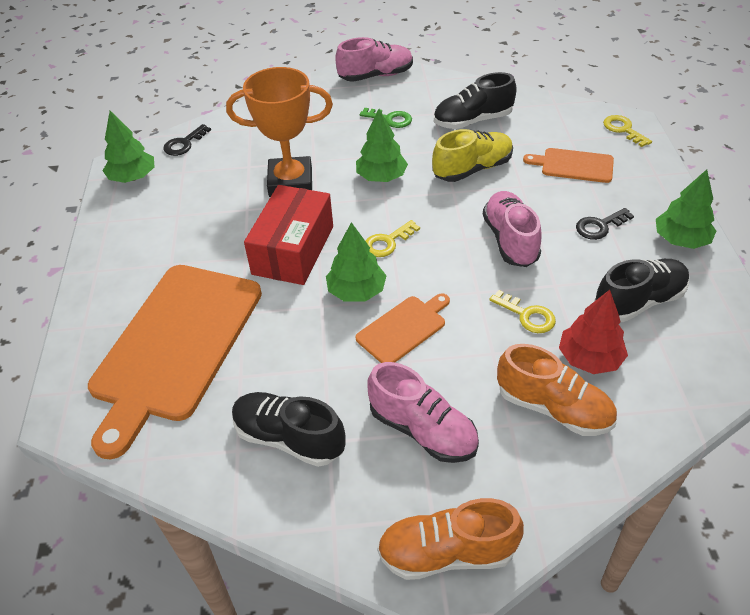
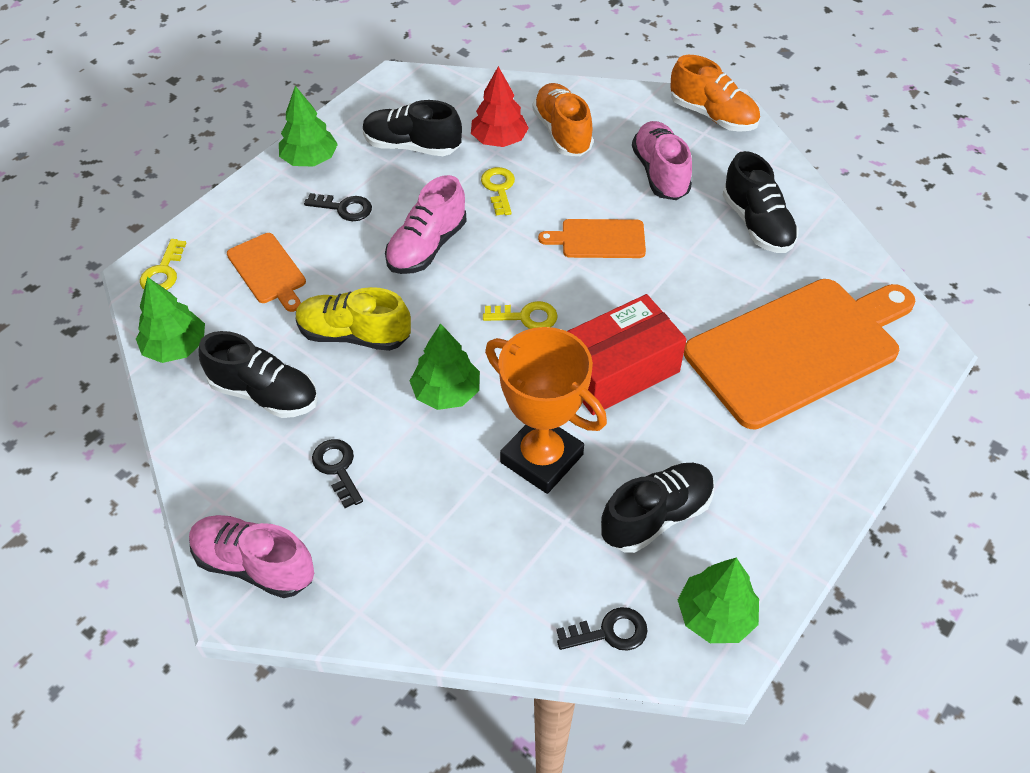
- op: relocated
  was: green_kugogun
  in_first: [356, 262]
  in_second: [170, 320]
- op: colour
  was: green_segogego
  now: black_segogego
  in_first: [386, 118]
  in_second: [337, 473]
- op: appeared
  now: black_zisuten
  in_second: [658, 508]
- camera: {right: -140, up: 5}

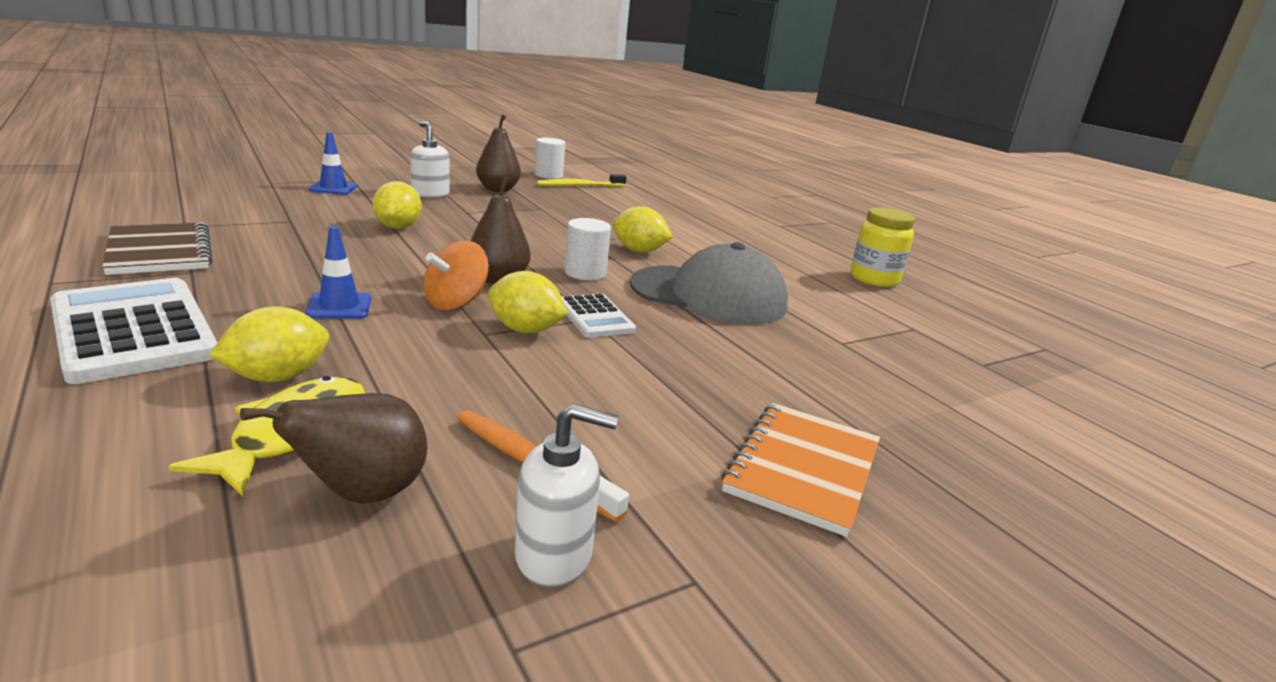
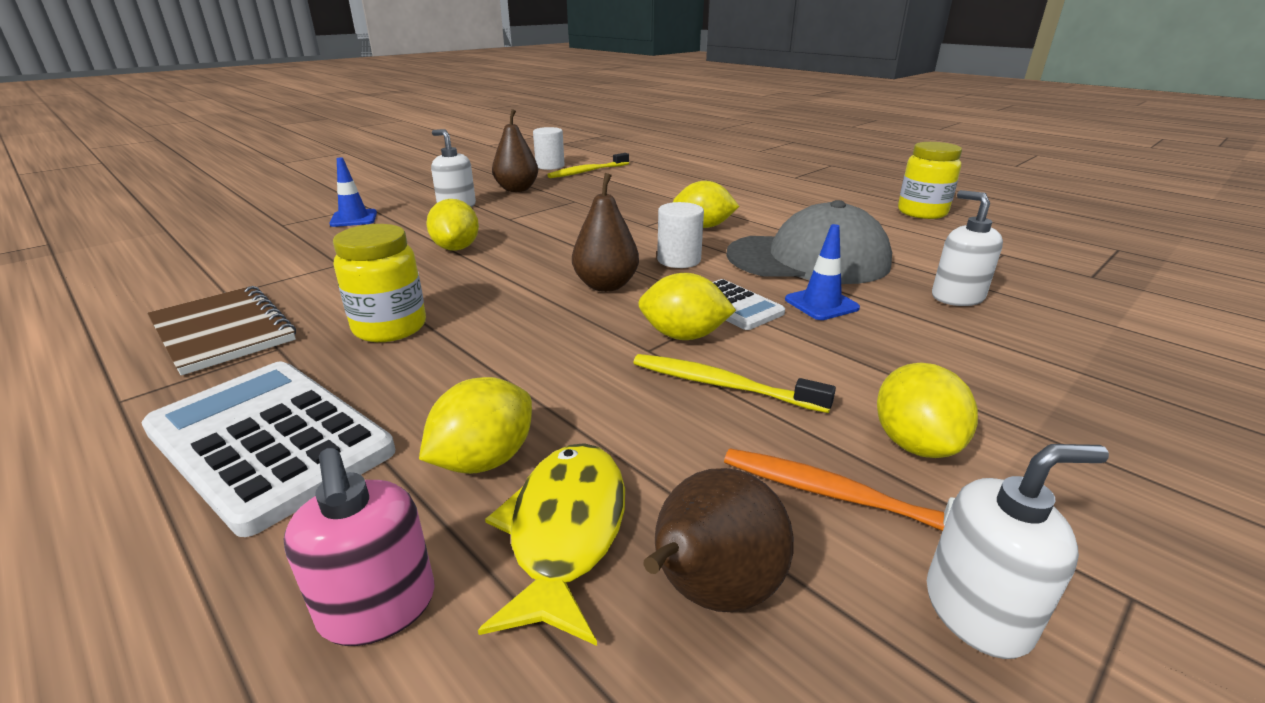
- op: appeared
  now: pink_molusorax
  in_second: [359, 547]
- op: appeared
  now: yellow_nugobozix
  in_second: [379, 283]
- op: appeared
  now: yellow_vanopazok
  in_second: [734, 383]
- op: relocated
  was: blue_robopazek
  in_first: [338, 272]
  in_second: [822, 272]
- op: appeared
  now: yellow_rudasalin
  in_second: [927, 410]
- op: appeared
  now: white_molusorax
  in_second: [967, 248]
- op: missing
  was: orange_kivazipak
  in_first: [456, 275]
- op: missing
  was: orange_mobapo
  in_first: [800, 470]
- camera: {right: -10, up: 5}

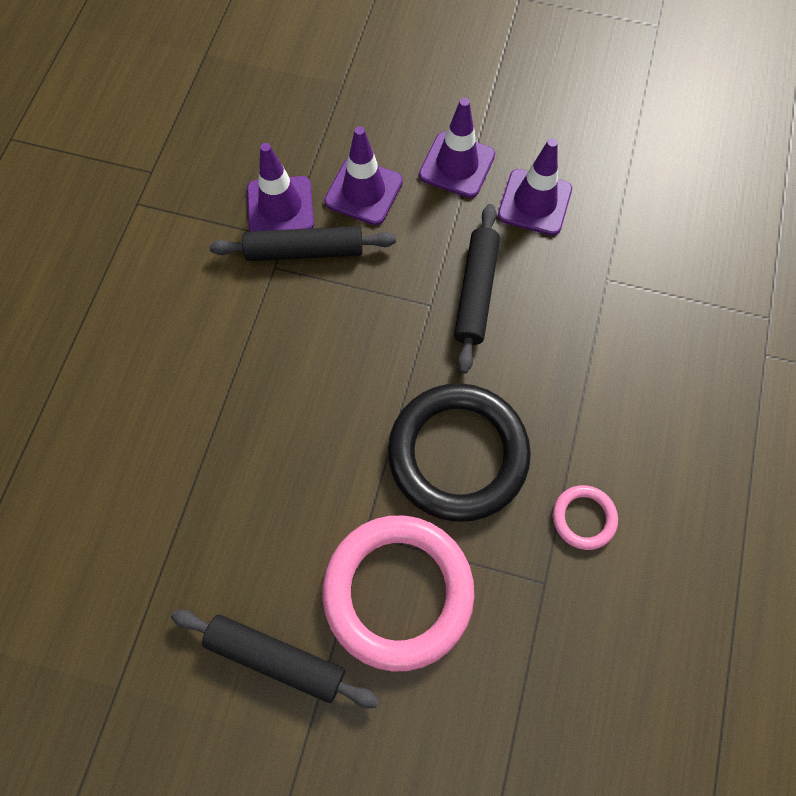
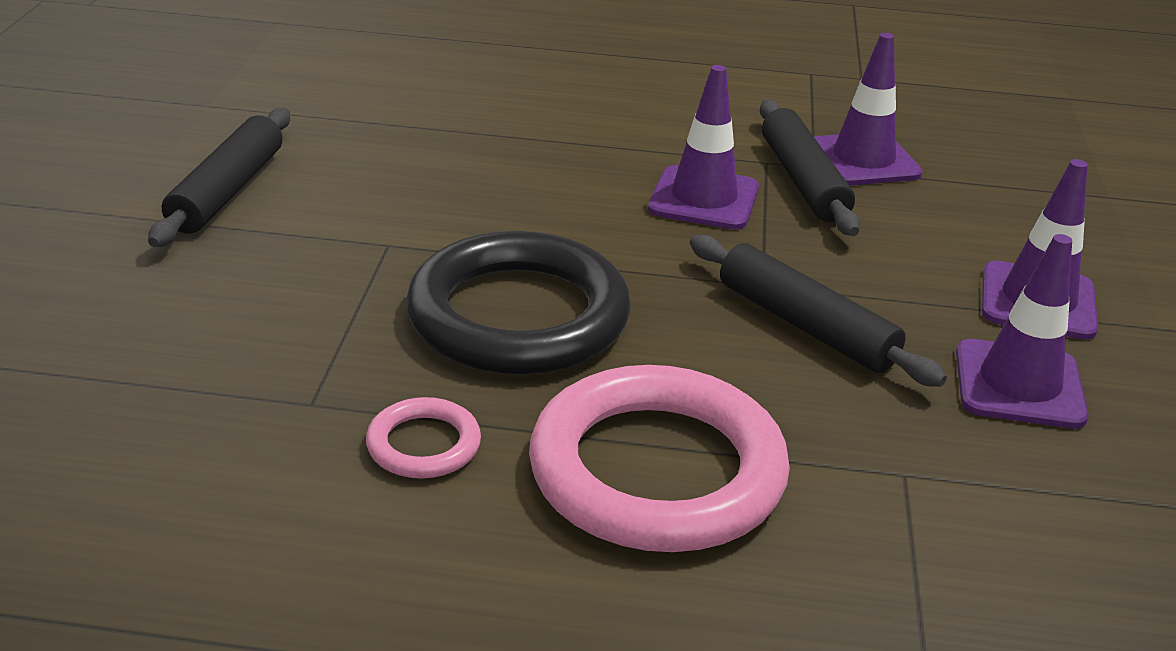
- op: relocated
  was: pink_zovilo
  in_first: [399, 593]
  in_second: [659, 458]
- op: relocated
  was: purple_robopazek
  in_first: [363, 175]
  in_second: [703, 147]
- op: spun
  was: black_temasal
  in_first: [477, 289]
  in_second: [818, 311]
  clockwise: 45
- camera: {right: 80, up: -35}

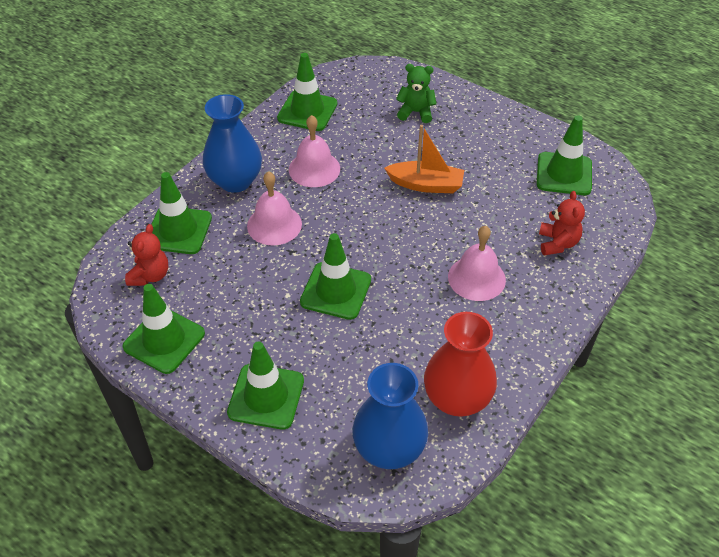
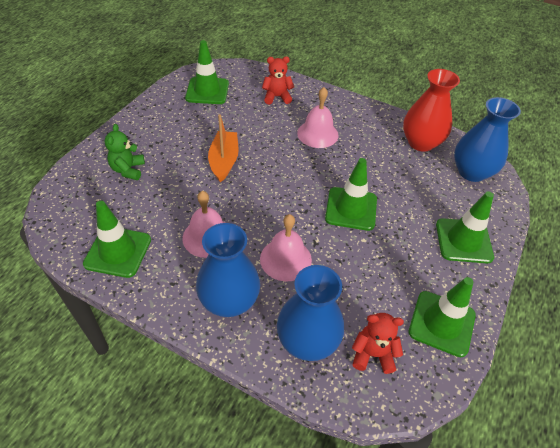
- op: exchanged
  was: green_robopazek
  now: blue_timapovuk
  in_first: [181, 213]
  in_second: [310, 313]
- camera: {right: -100, up: 0}

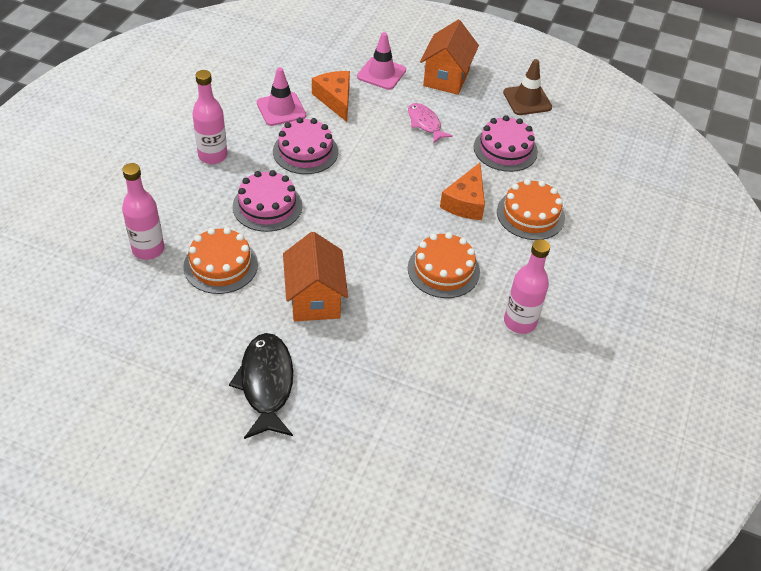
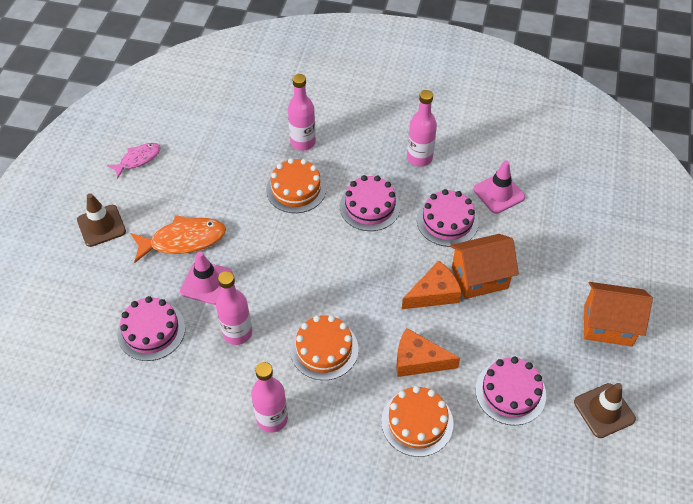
- op: appeared
  now: brown_robopazek
  in_second: [101, 220]
- op: relocated
  was: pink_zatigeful
  in_first: [430, 123]
  in_second: [134, 161]
- op: appeared
  now: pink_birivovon
  in_second: [151, 328]
- op: colour
  was: black_zatigeful
  now: orange_zatigeful
  in_first: [261, 386]
  in_second: [178, 239]
- op: relocated
  was: pink_robopazek
  in_first: [381, 61]
  in_second: [206, 278]
- op: appeared
  now: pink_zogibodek
  in_second: [234, 308]
- op: relocated
  was: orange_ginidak
  in_first: [331, 96]
  in_second: [432, 284]
- op: relocated
  was: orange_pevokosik
  in_first: [315, 276]
  in_second: [484, 266]
- camera: {right: 85, up: 5}

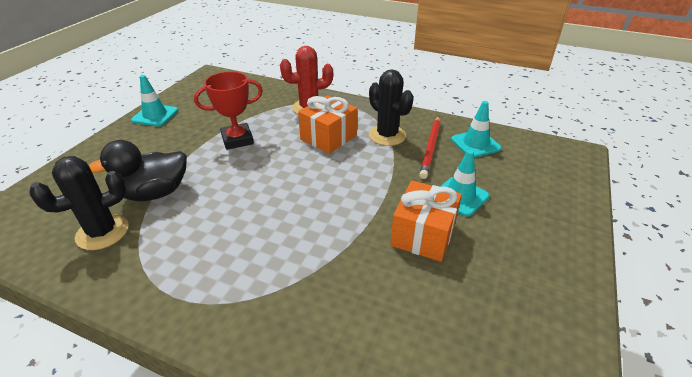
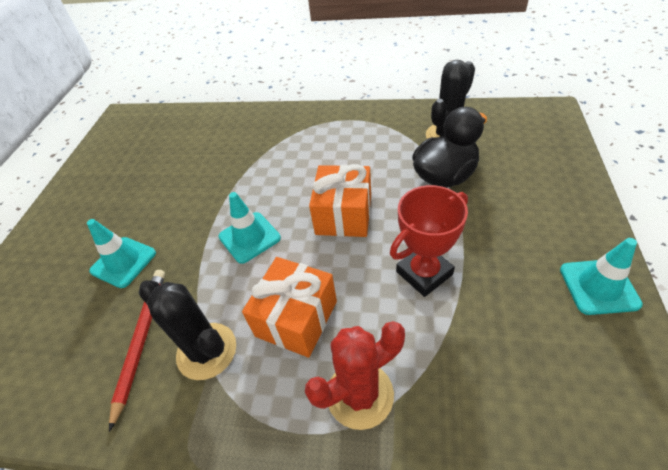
- op: relocated
  was: turquoise_robopazek
  in_first: [476, 129]
  in_second: [249, 228]
- op: relocated
  was: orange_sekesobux
  in_first: [426, 221]
  in_second: [340, 200]
- camera: {right: 170, up: 10}

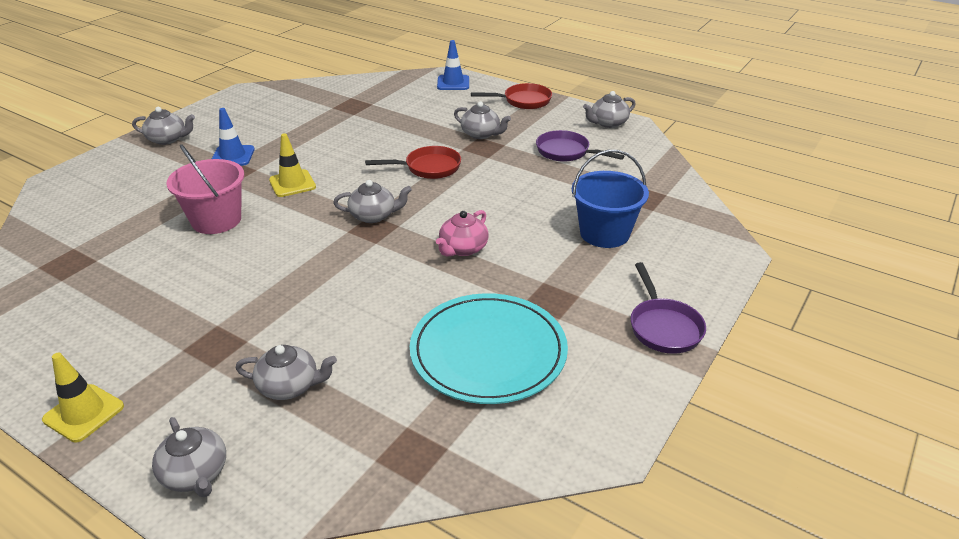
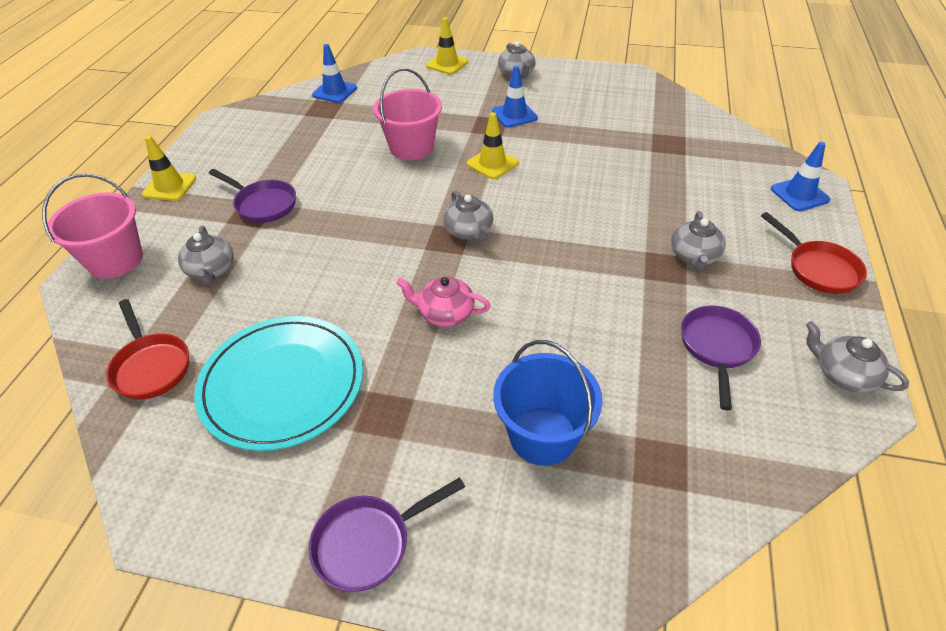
- op: exchanged
  was: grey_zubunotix
  now: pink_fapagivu
  in_first: [189, 457]
  in_second: [92, 226]
- op: relocated
  was: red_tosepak
  in_first: [413, 162]
  in_second: [147, 349]
- op: appeared
  now: purple_tosepak
  in_second: [252, 196]
- op: appeared
  now: blue_robopazek
  in_second: [334, 73]
- op: appeared
  now: yellow_robopazek
  in_second: [447, 45]
- camera: {right: 70, up: 10}

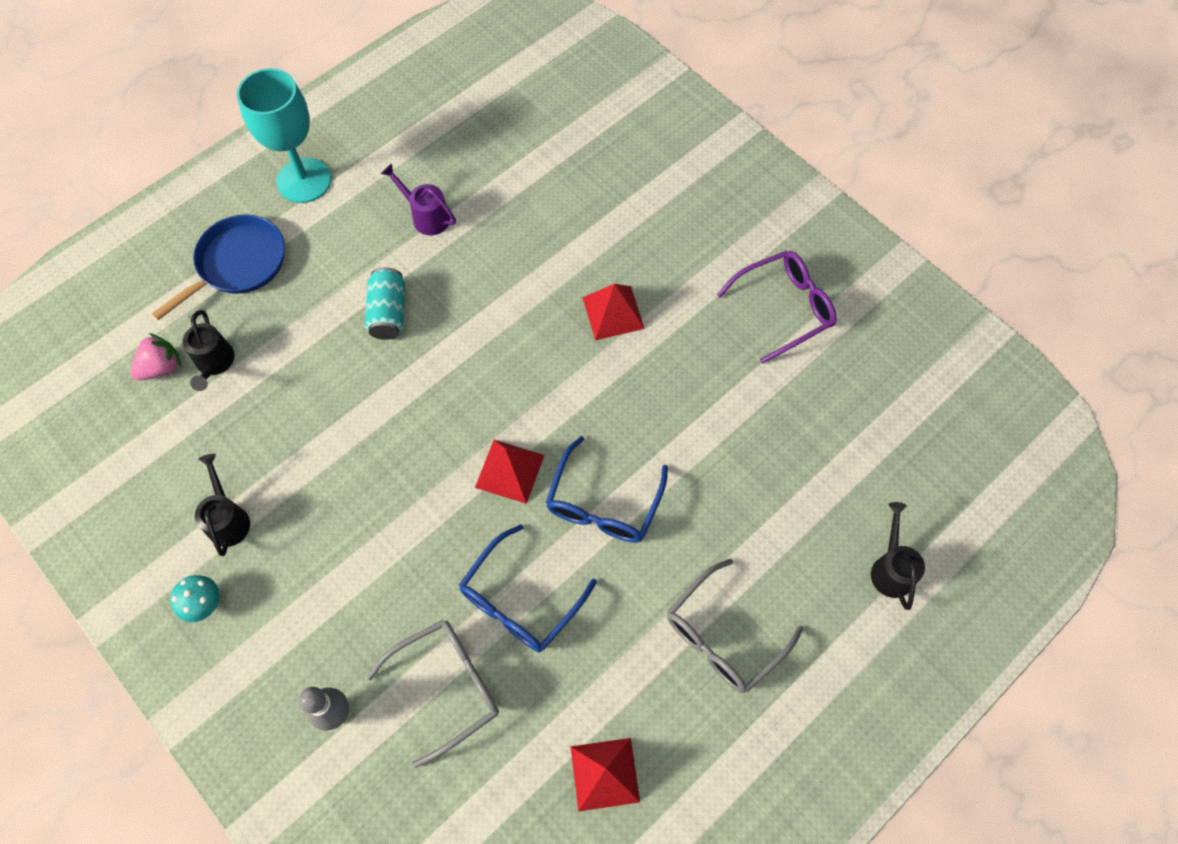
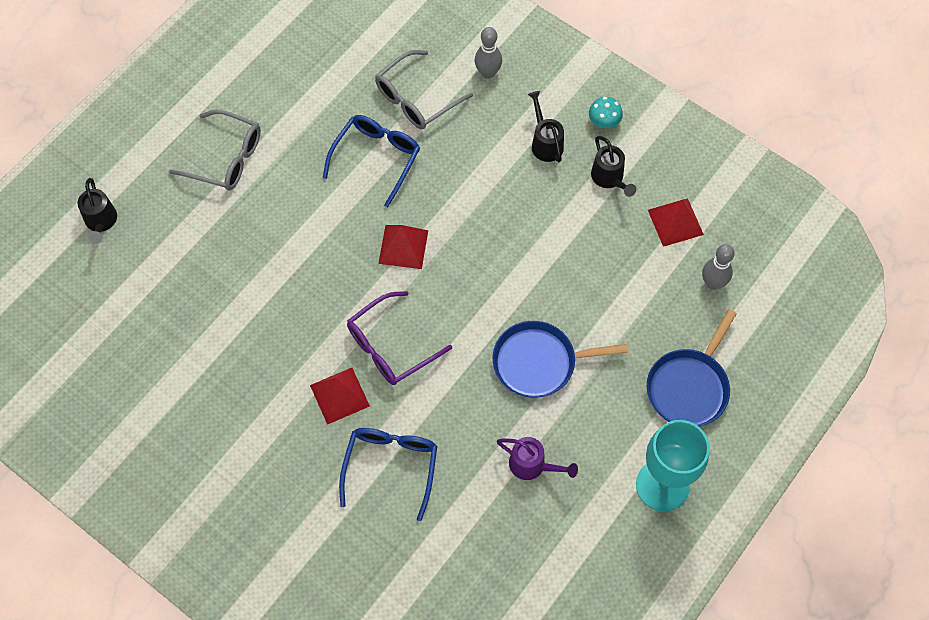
- op: spun
  was: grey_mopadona
  in_first: [735, 626]
  in_second: [215, 150]
  clockwise: 75
- op: relocated
  was: blue_mopadona
  in_first: [607, 489]
  in_second: [388, 474]
- op: relocated
  was: purple_mopadona
  in_first: [777, 307]
  in_second: [399, 338]
- op: exchanged
  was: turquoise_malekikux
  now: blue_tosepak
  in_first: [385, 303]
  in_second: [560, 359]
- op: relocated
  was: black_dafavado
  in_first: [209, 350]
  in_second: [546, 126]
- op: relocated
  was: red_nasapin
  in_first: [605, 774]
  in_second: [676, 222]
- op: exchanged
  was: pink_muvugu
  now: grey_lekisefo
  in_first: [155, 356]
  in_second: [718, 267]
- camera: {right: 170, up: 0}

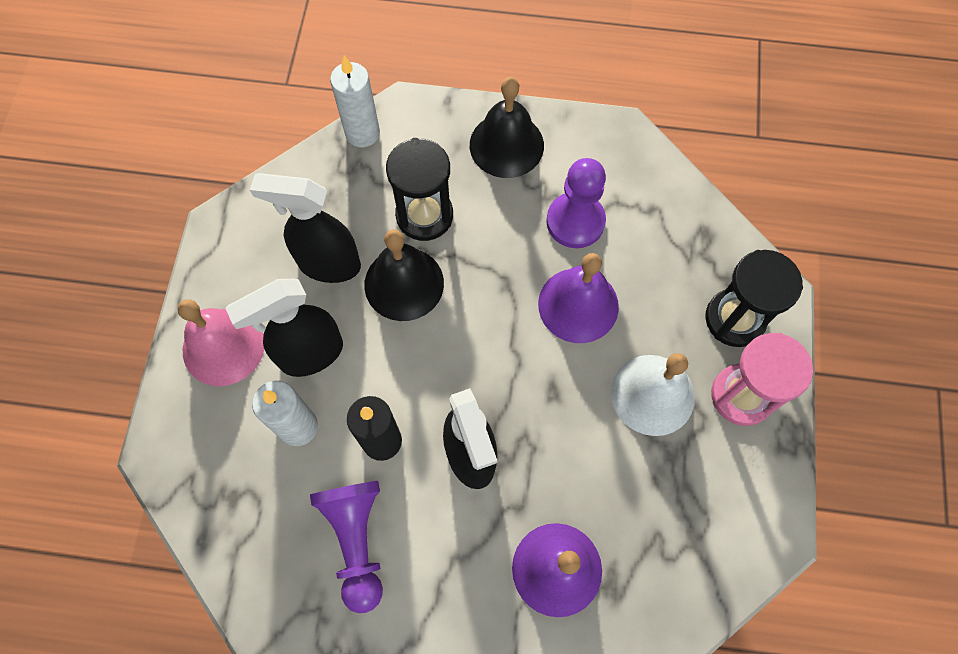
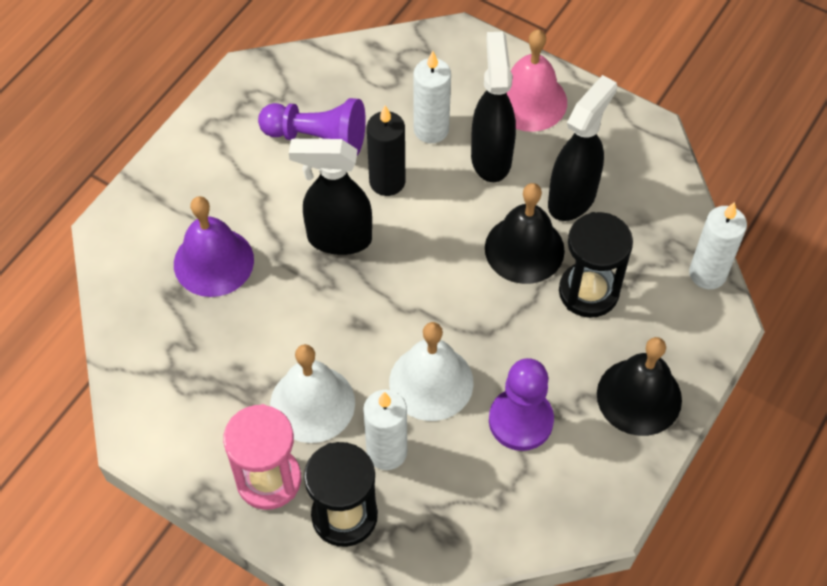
- op: appeared
  now: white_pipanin
  in_second: [385, 430]
- op: colour
  was: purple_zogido
  now: white_zogido
  in_first: [578, 298]
  in_second: [431, 371]
- camera: {right: 115, up: -10}

